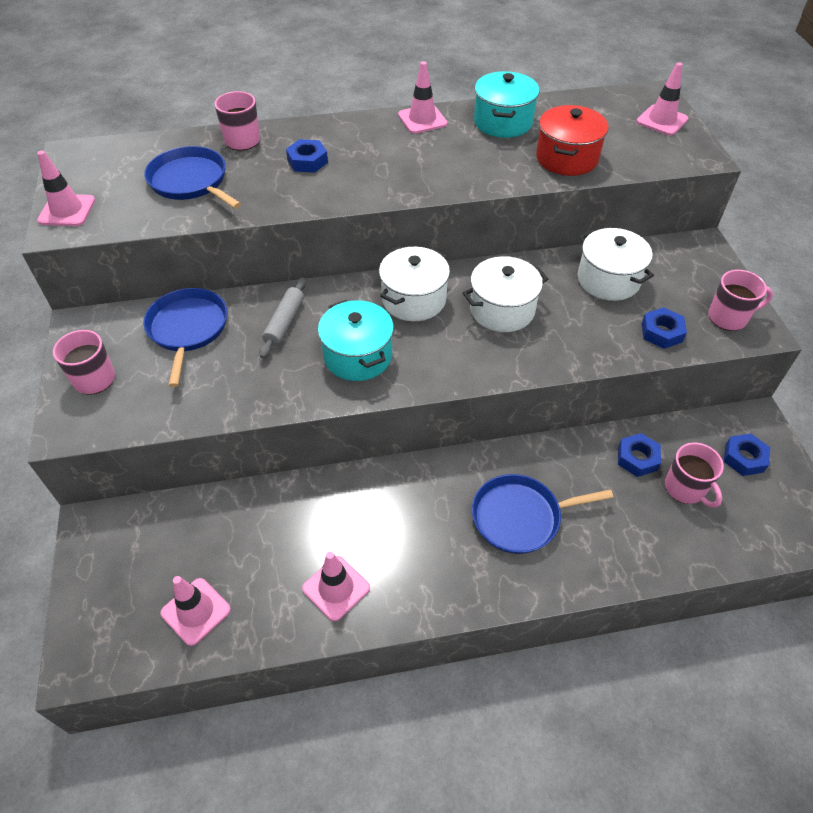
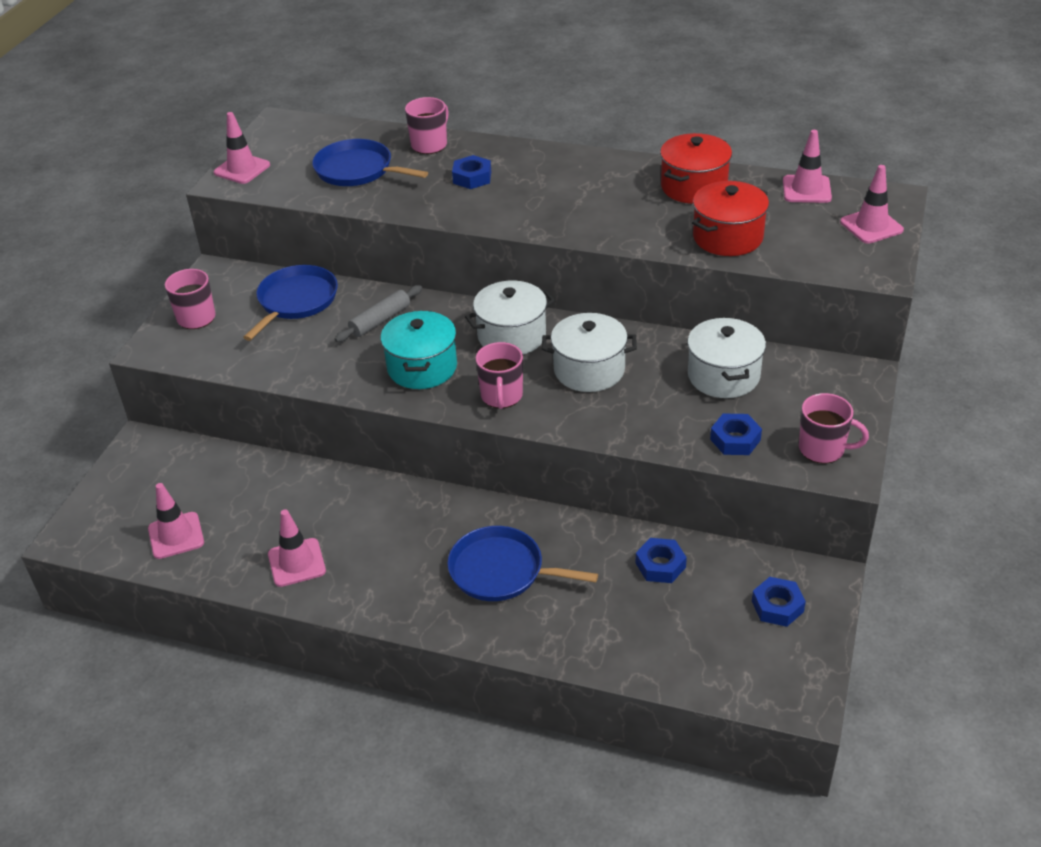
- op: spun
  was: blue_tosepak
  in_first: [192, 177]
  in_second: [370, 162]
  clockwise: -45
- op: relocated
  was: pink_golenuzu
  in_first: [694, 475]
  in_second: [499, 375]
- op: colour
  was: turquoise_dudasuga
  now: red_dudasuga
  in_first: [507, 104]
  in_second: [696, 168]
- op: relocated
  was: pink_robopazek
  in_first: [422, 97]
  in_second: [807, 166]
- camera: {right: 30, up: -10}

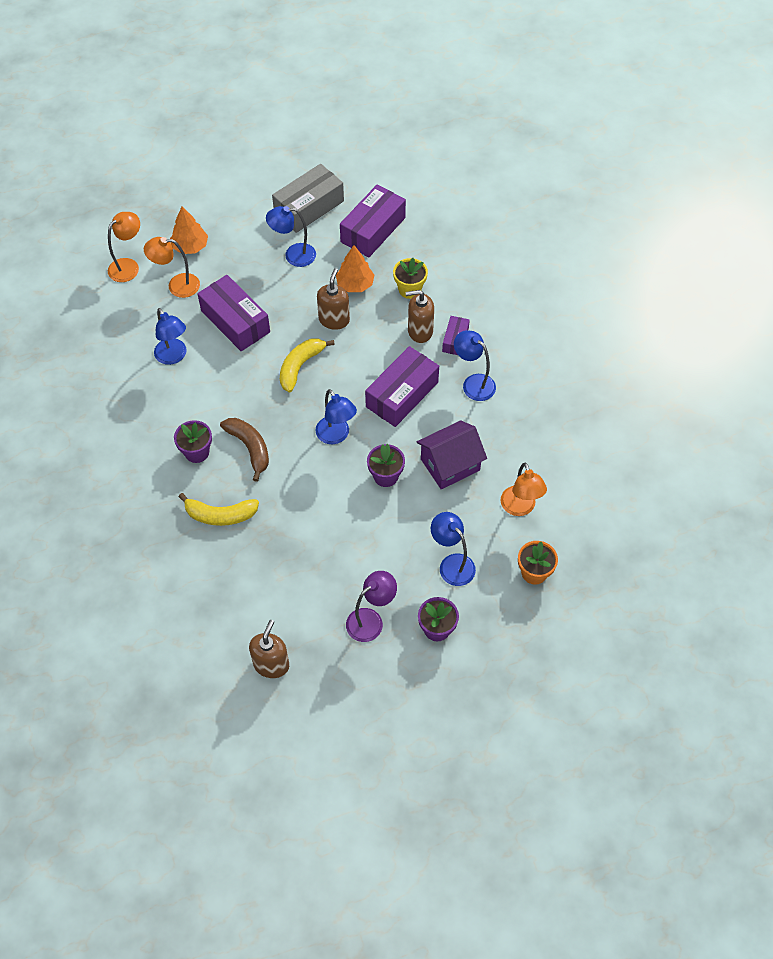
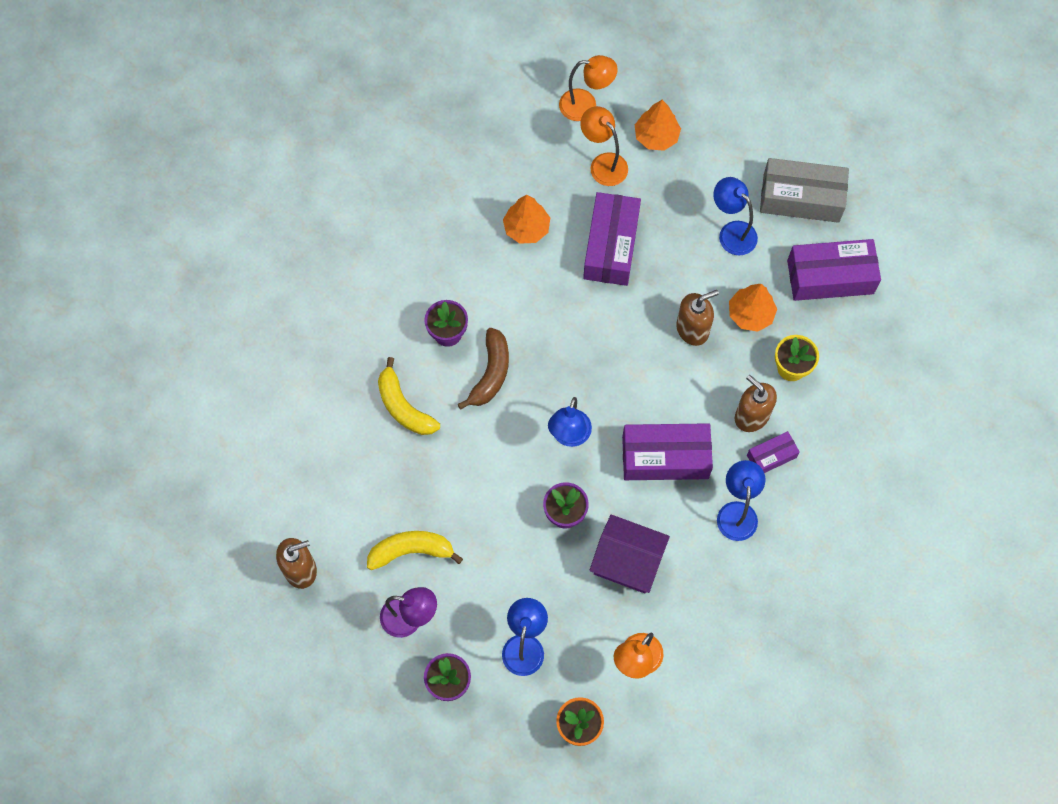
- op: relocated
  was: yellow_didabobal
  in_first: [307, 365]
  in_second: [415, 550]
- op: exchanged
  was: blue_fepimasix
  now: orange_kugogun
  in_first: [170, 336]
  in_second: [526, 219]
- camera: {right: 50, up: 10}

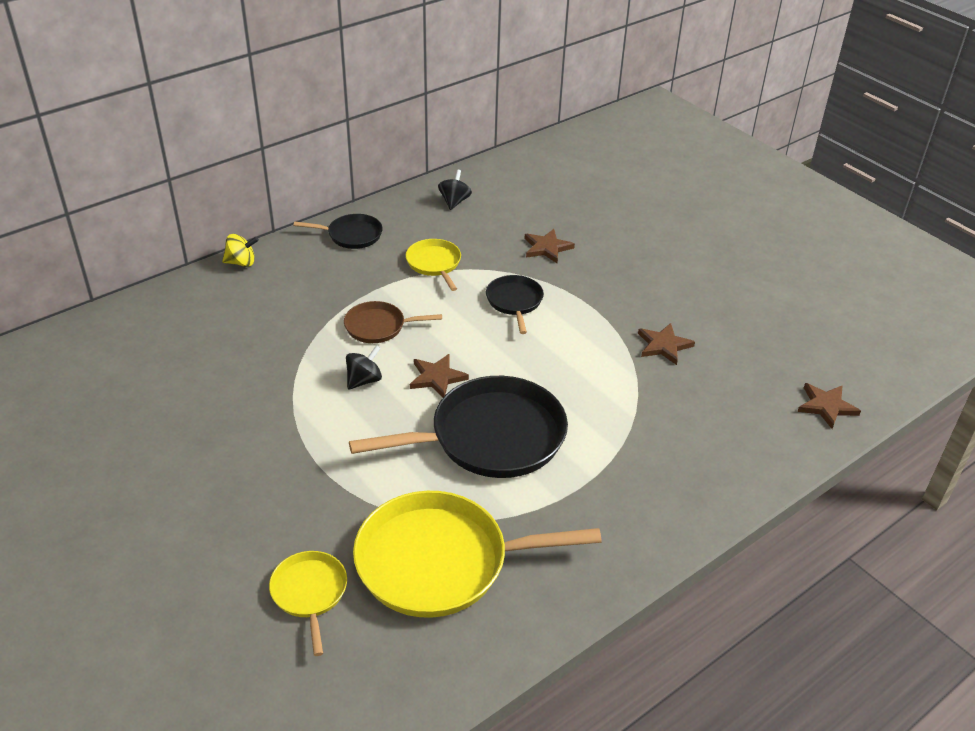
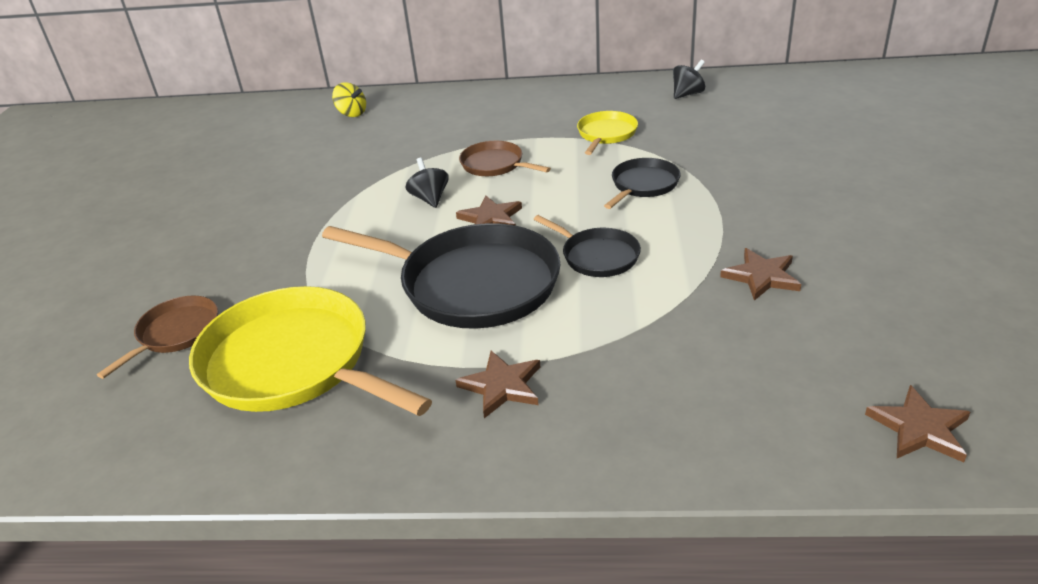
- op: colour
  was: yellow_tosepak
  now: brown_tosepak
  in_first: [308, 603]
  in_second: [157, 337]
- op: relocated
  was: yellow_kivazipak
  in_first: [240, 250]
  in_second: [349, 99]
- op: spun
  was: black_kivazipak
  in_first: [364, 367]
  in_second: [427, 183]
  clockwise: -105
- op: relocated
  was: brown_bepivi
  in_first: [549, 246]
  in_second: [498, 384]
- op: relocated
  was: black_tosepak
  in_first: [338, 231]
  in_second: [587, 246]
- camera: {right: 45, up: -5}

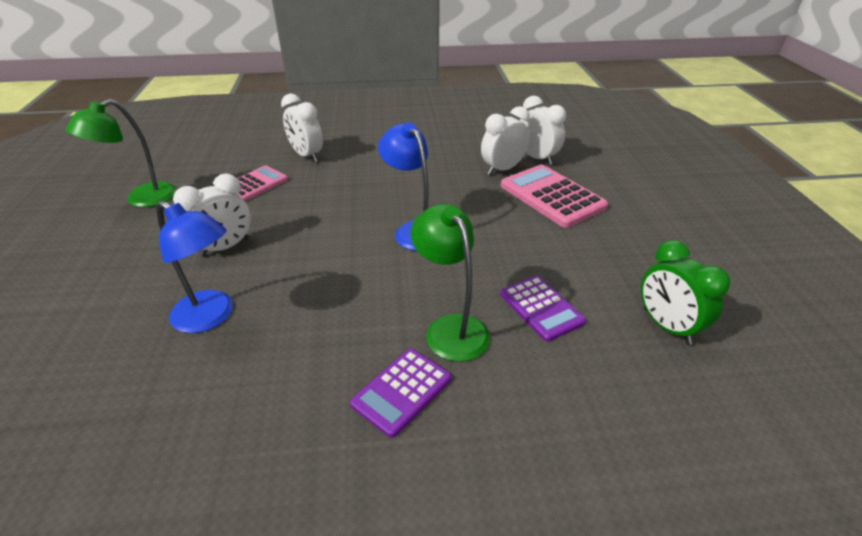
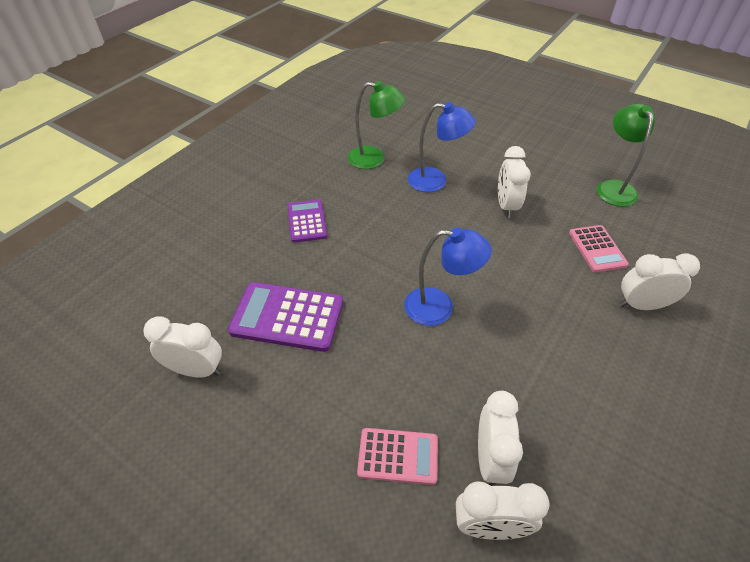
- op: colour
  was: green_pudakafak
  now: white_pudakafak
  in_first: [686, 292]
  in_second: [182, 347]
- op: size
  was: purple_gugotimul
  in_first: [543, 309]
  in_second: [285, 317]
  ratio: 1.59
- op: relocated
  was: green_fepimasix
  in_first: [450, 283]
  in_second: [376, 125]
- op: size
  was: pink_gugotimul
  in_first: [554, 196]
  in_second: [397, 456]
  ratio: 0.63
- op: spun
  was: blue_fepimasix
  in_first: [194, 266]
  in_second: [442, 147]
  clockwise: -150
- camera: {right: 130, up: 10}

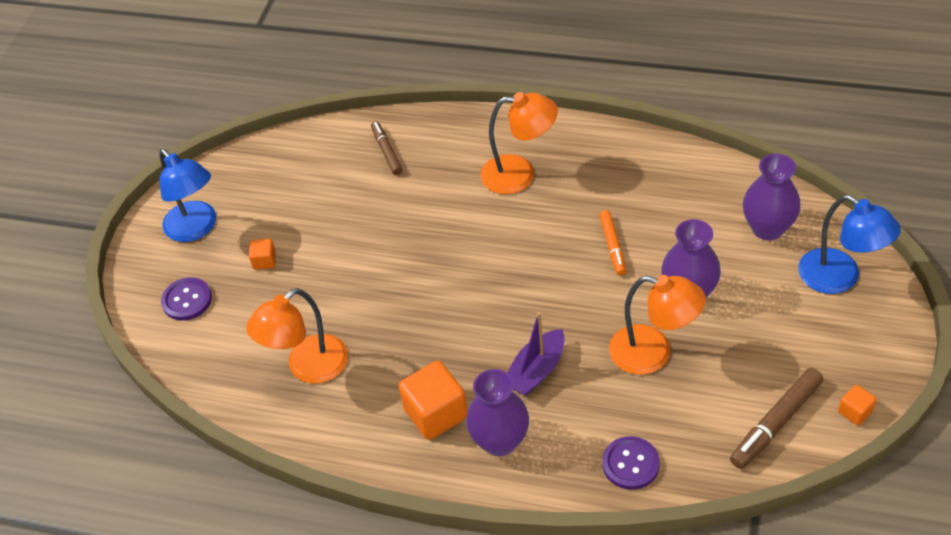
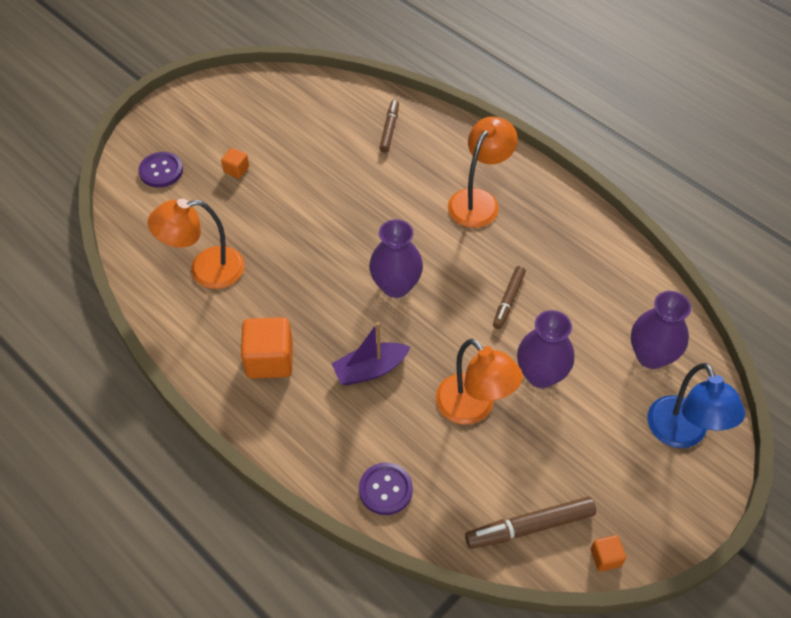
- op: relocated
  was: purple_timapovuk
  in_first: [497, 412]
  in_second: [396, 258]
- op: spun
  was: orange_fepimasix
  in_first: [519, 143]
  in_second: [483, 172]
  clockwise: -90
- op: colour
  was: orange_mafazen
  now: brown_mafazen
  in_first: [612, 243]
  in_second: [509, 297]
- op: missing
  was: blue_fepimasix
  in_first: [187, 195]
- camera: {right: 25, up: 5}

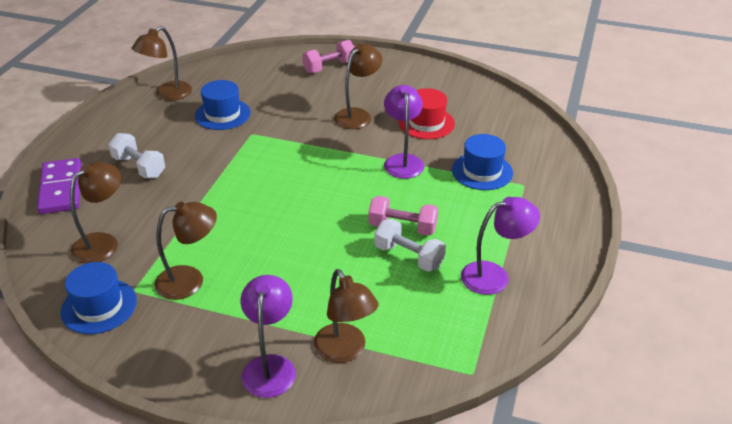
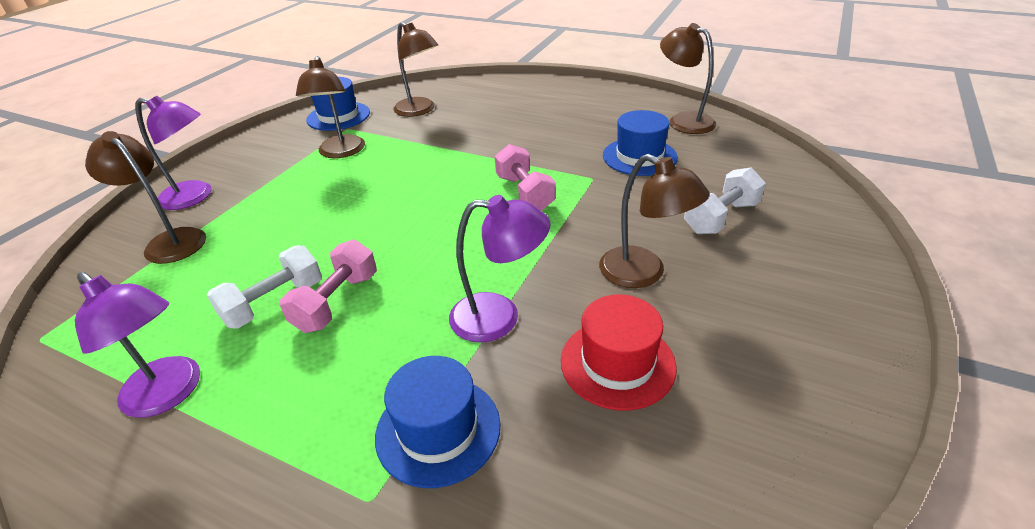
- op: spun
  was: purple_fepimasix
  in_first: [500, 246]
  in_second: [137, 345]
  clockwise: -45
- op: spun
  was: brown_fepimasix
  in_first: [346, 316]
  in_second: [145, 197]
  clockwise: 60
- op: relocated
  was: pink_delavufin
  in_first: [328, 57]
  in_second: [525, 177]
- op: relocated
  was: white_delavufin
  in_first: [136, 155]
  in_second: [725, 200]
- op: missing
  was: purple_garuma
  in_first: [59, 186]
- camera: {right: 100, up: 0}

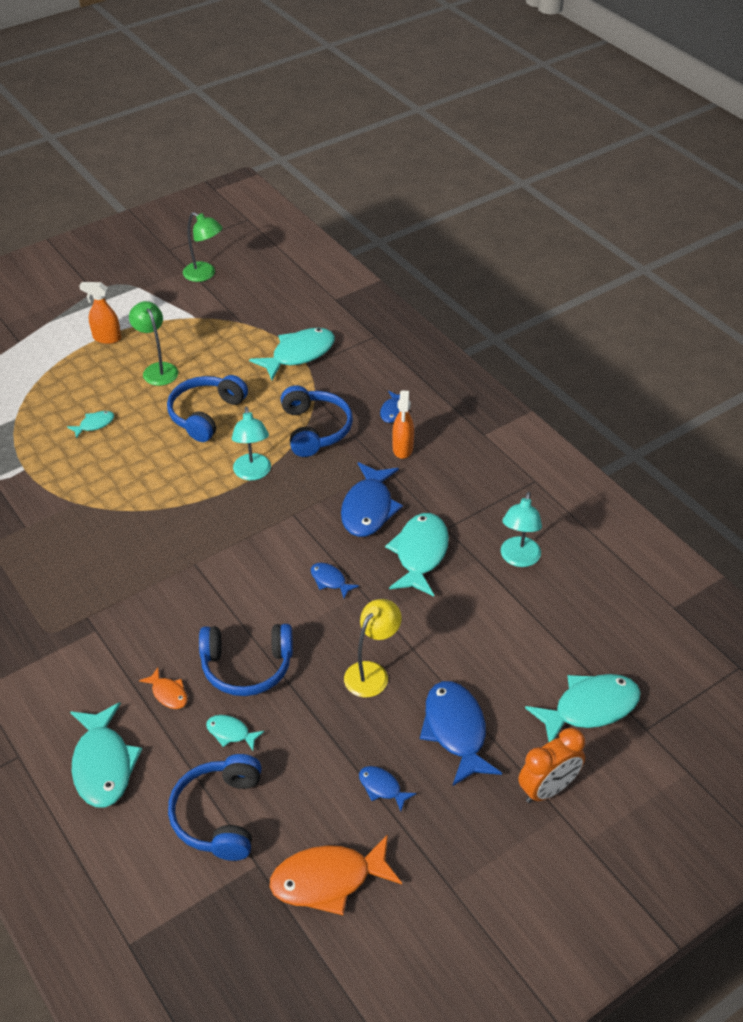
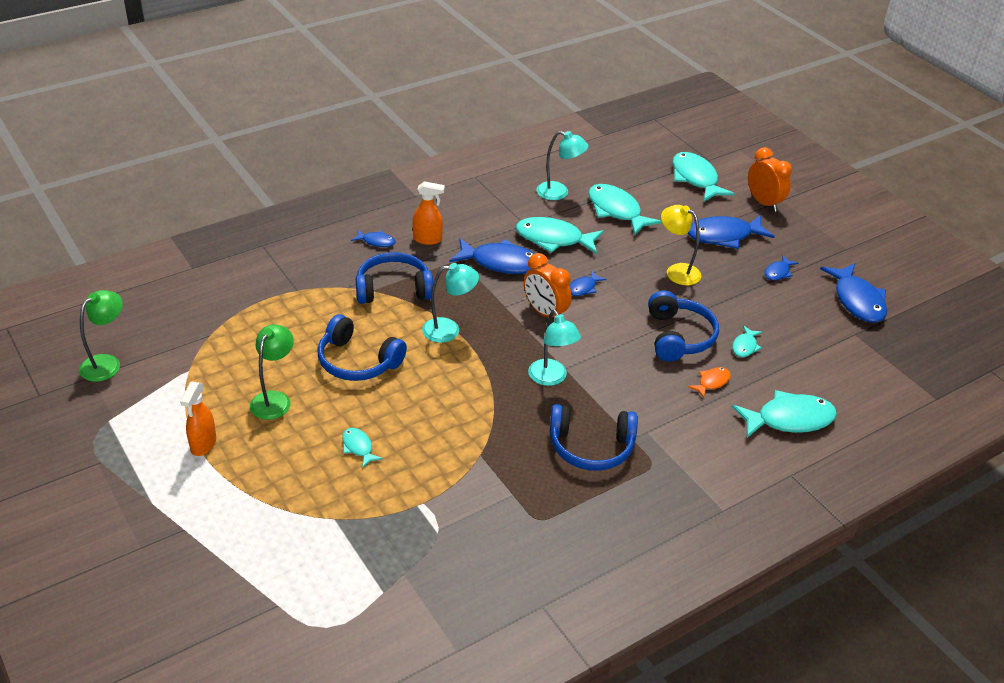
- op: spun
  was: green_fepimasix
  in_first: [153, 343]
  in_second: [272, 372]
  clockwise: 135
- op: appeared
  now: orange_pudakafak
  in_second: [548, 285]
- op: appeared
  now: turquoise_fepimasix
  in_second: [554, 348]
- op: relocated
  was: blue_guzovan
  in_first: [215, 807]
  in_second: [593, 437]
- op: relocated
  was: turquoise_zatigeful
  in_first: [292, 354]
  in_second: [625, 209]
- op: colour
  was: orange_zatigeful
  now: blue_zatigeful
  in_first: [336, 874]
  in_second: [853, 293]
- camera: {right: -90, up: -5}

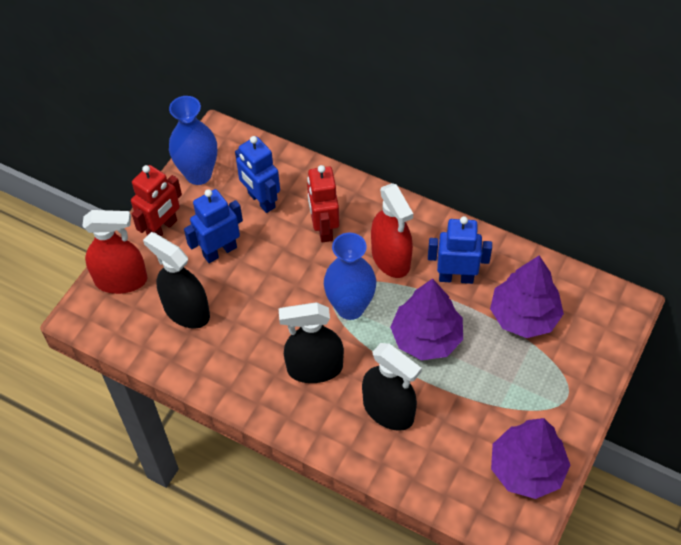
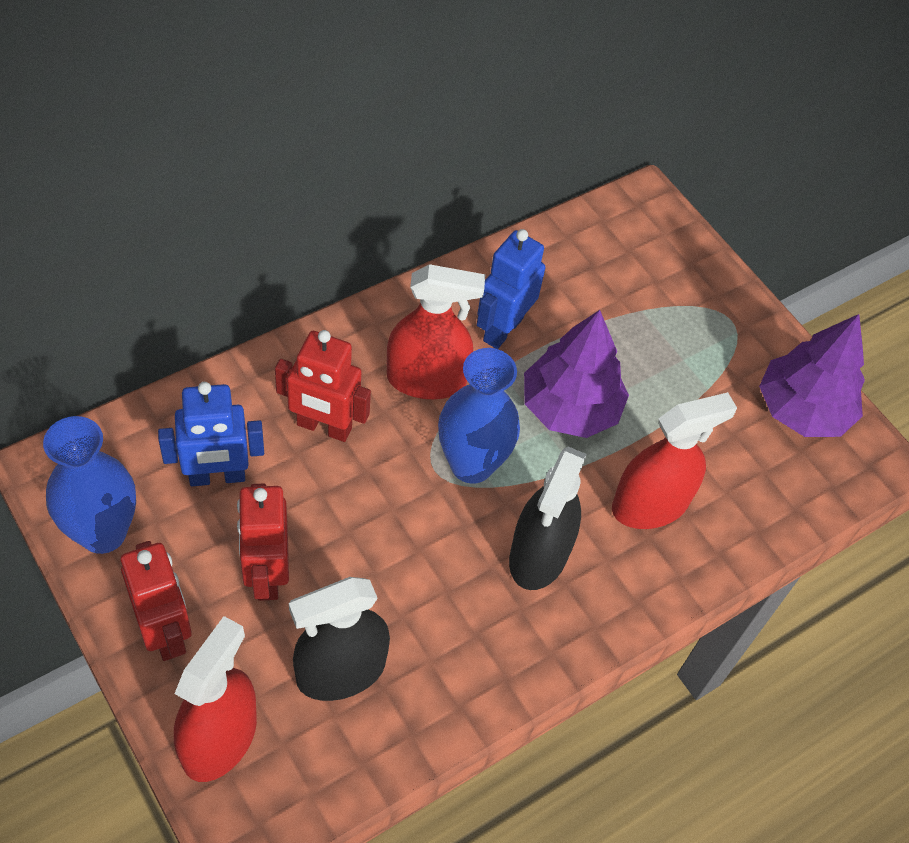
- op: colour
  was: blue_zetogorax
  now: red_zetogorax
  in_first: [213, 226]
  in_second: [263, 542]
- op: colour
  was: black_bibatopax
  now: red_bibatopax
  in_first: [392, 387]
  in_second: [674, 460]
- op: missing
  was: purple_kugogun
  in_first: [527, 297]
- camera: {right: -70, up: 0}

